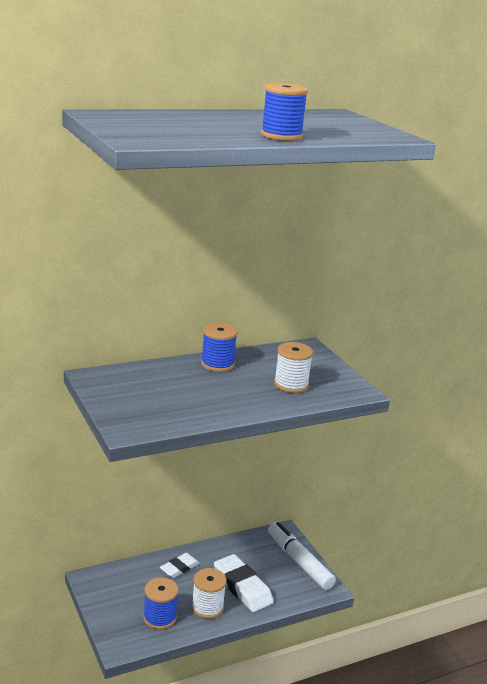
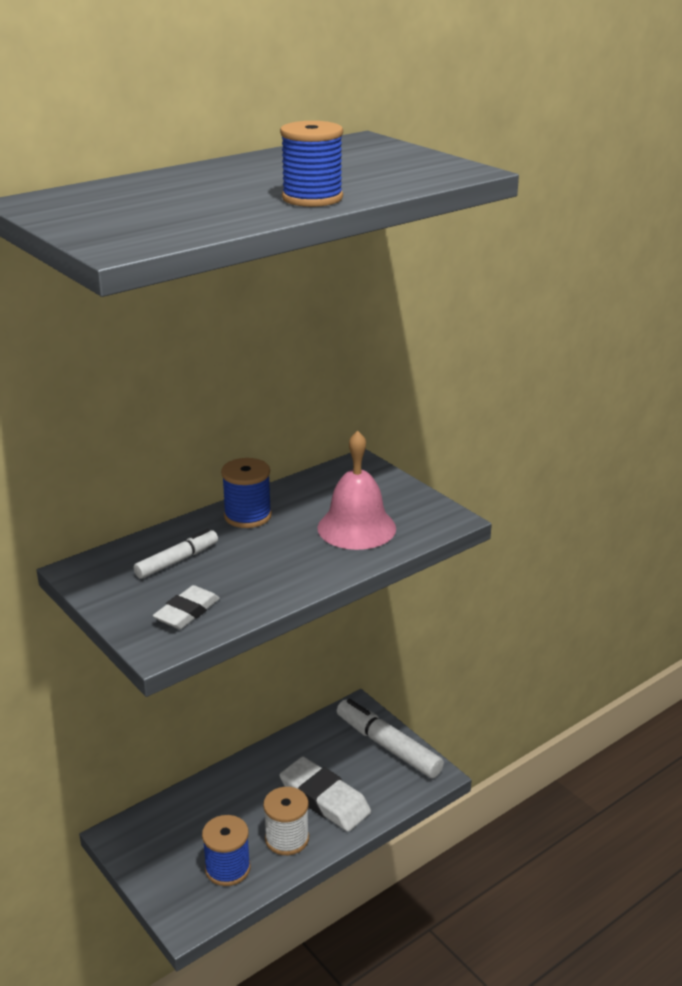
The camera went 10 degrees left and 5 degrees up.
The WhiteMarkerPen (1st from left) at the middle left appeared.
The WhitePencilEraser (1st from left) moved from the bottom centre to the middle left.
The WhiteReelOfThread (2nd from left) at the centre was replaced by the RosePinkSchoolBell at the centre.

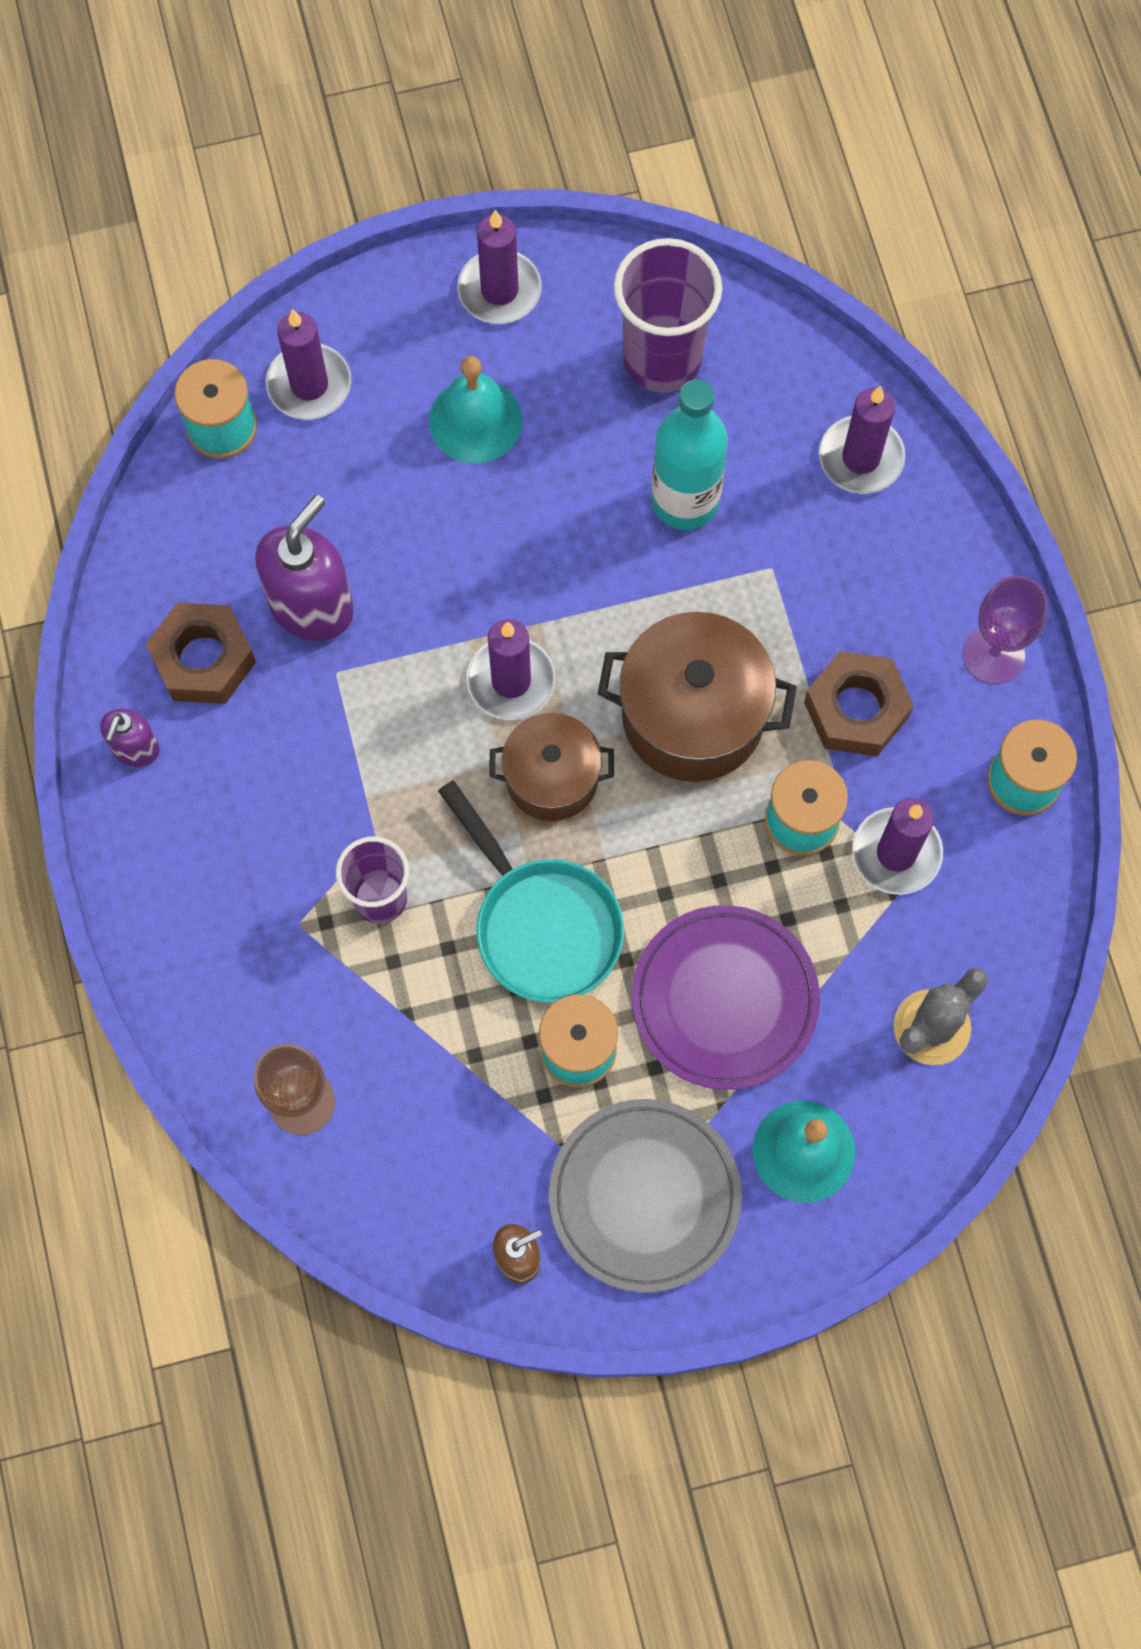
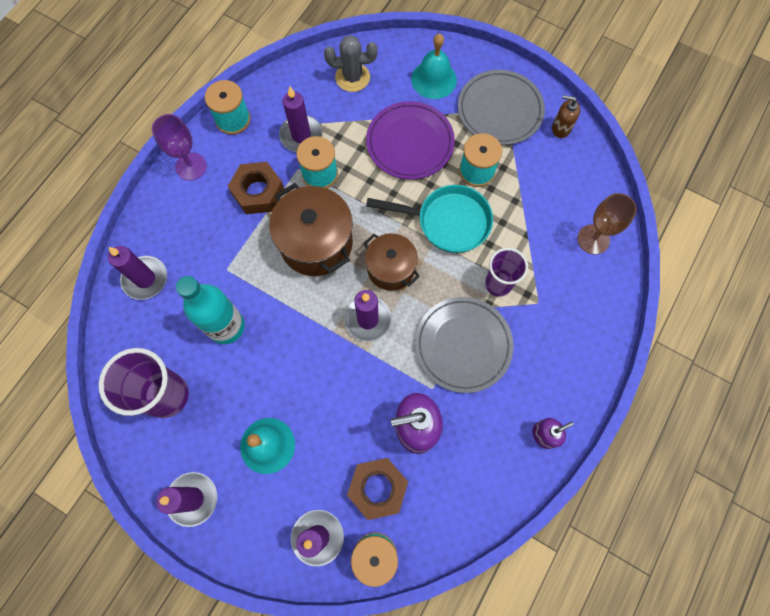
The camera went 135 degrees left and 0 degrees up.
The AshGreyFlatDish (1st from left) at the centre appeared.
The RussetHexagonNut (1st from left in the first image) moved from the middle left to the bottom centre.
The AquaFryingPan at the centre turned 90 degrees clockwise.

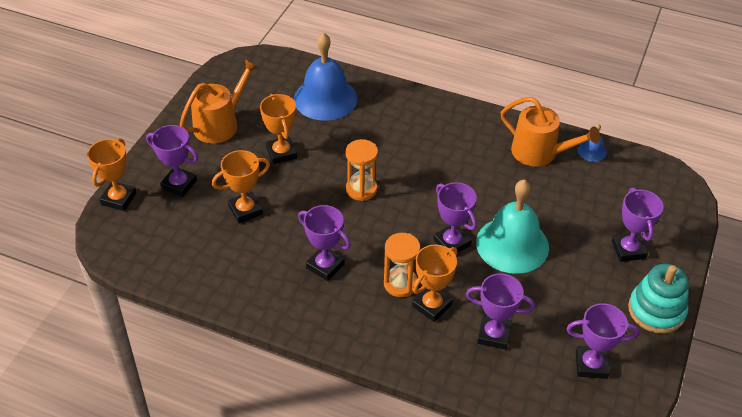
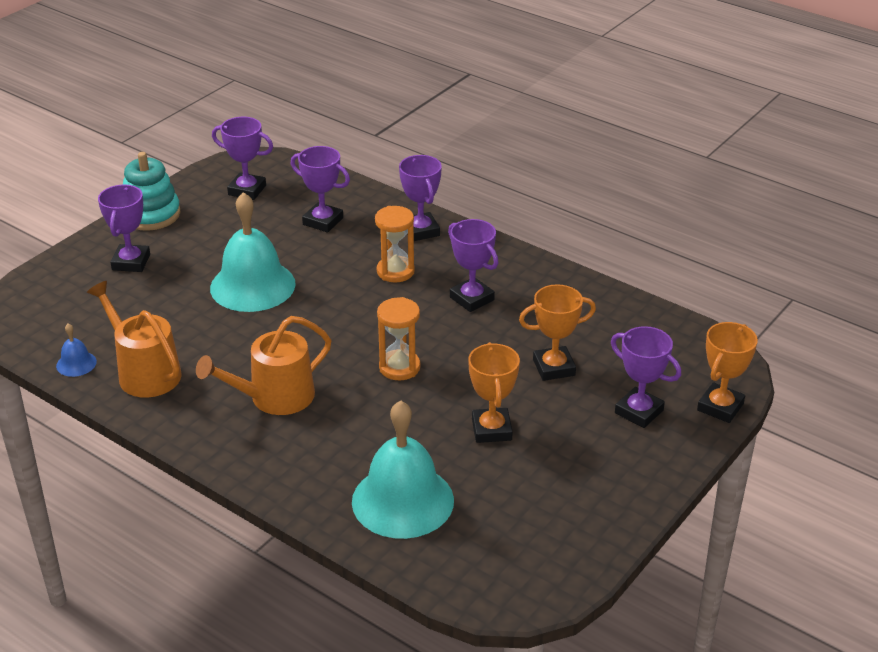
The camera went 165 degrees left and 10 degrees down.
The OrangeAwardCup (4th from left) at the bottom centre disappeared.
The OrangeWateringPot (1st from left in the first image) moved from the top left to the middle left.
The PurpleAwardCup (3rd from left in the first image) moved from the centre to the top centre.
The RoyalBlueSchoolBell (1st from left) at the top centre became the AquaSchoolBell (2nd from left) at the bottom centre.

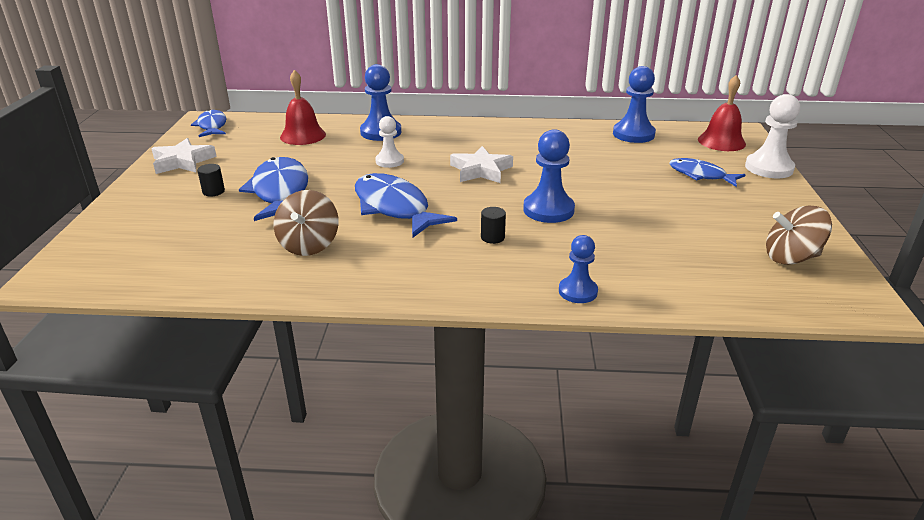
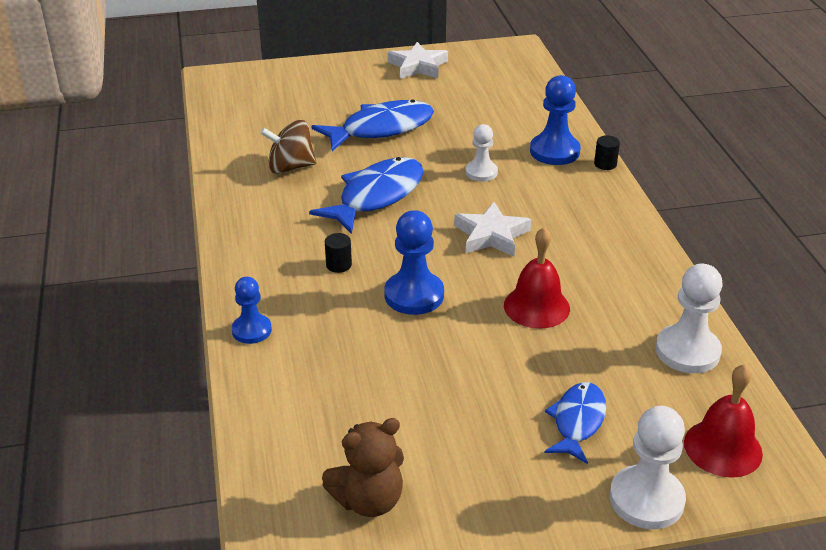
The camera went 75 degrees right and 5 degrees up.
The RoyalBlueFish (1st from left) at the top left disappeared.
The JetBlackCylinderShape (1st from left in the first image) moved from the middle left to the top right.
The CrimsonSchoolBell (1st from left) moved from the top left to the centre.
The RussetWhirligig (2nd from left) at the middle right was replaced by the RussetStuffedBear at the bottom centre.
The RoyalBluePawn (4th from left) at the top right became the WhitePawn (3rd from left) at the middle right.

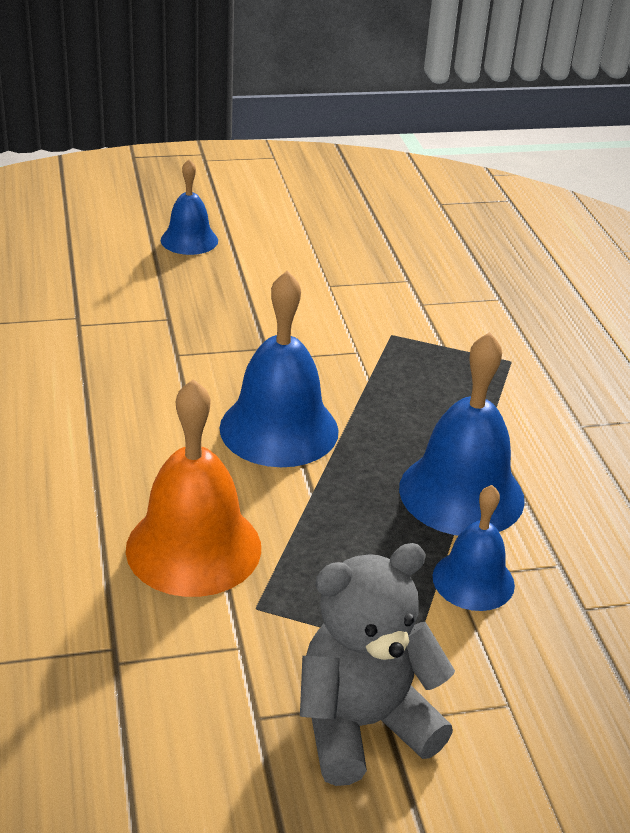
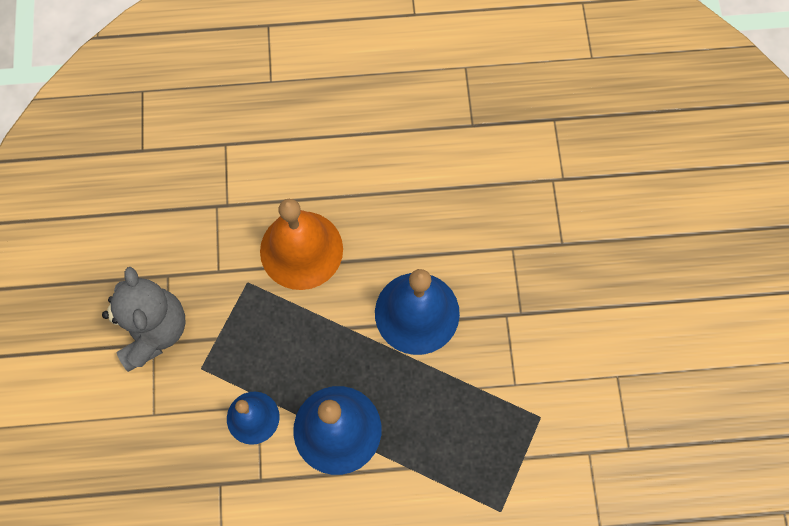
The camera went 100 degrees right and 35 degrees up.
The RoyalBlueSchoolBell (1st from left) at the top left disappeared.

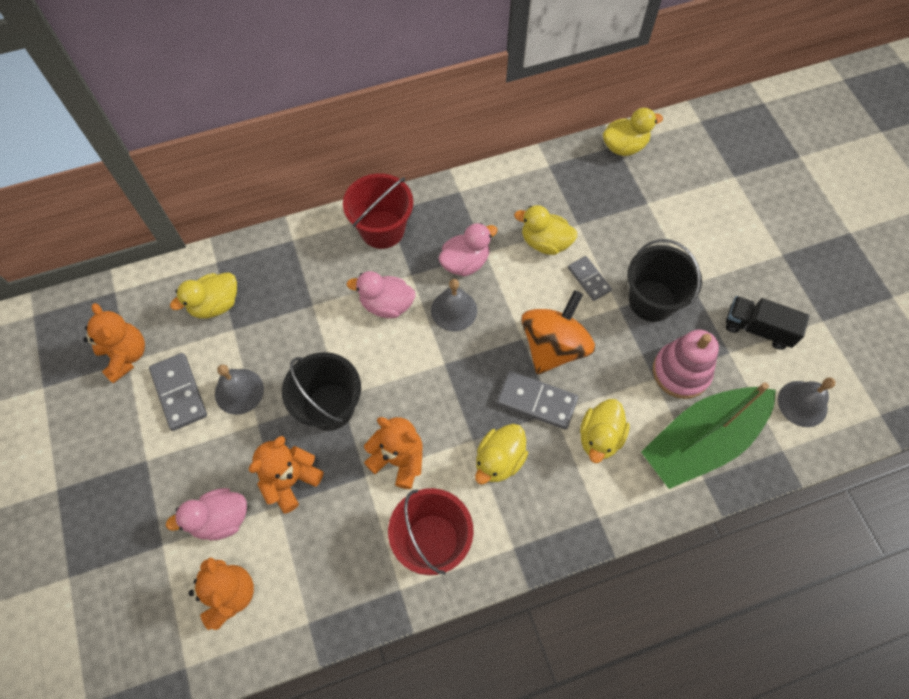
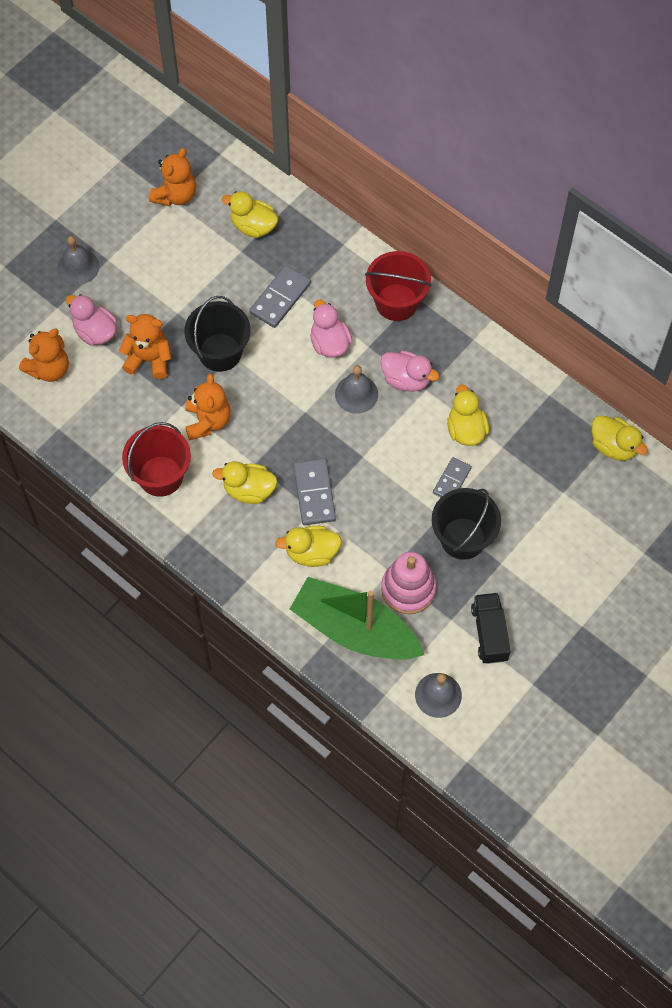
The camera went 60 degrees right and 0 degrees up.
The OrangeWhirligig at the centre disappeared.
The AshGreyDominoPiece (1st from left) moved from the middle left to the top centre.
The AshGreySchoolBell (1st from left) moved from the middle left to the top left.

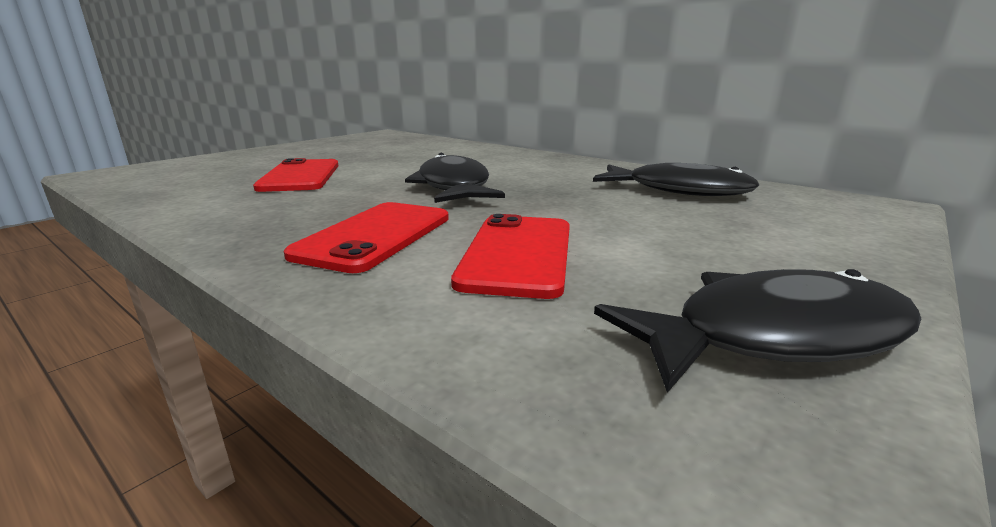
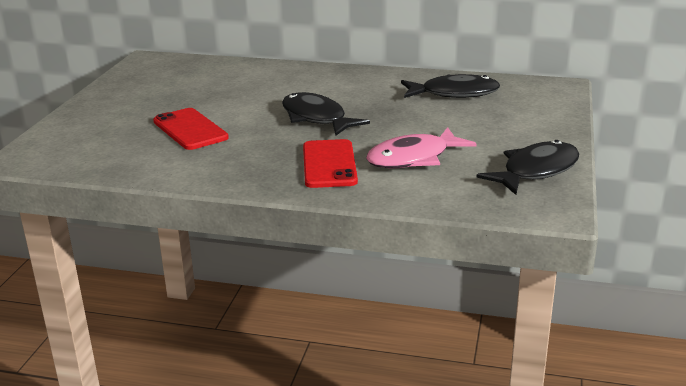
The camera went 25 degrees left and 5 degrees up.
The CrimsonPhone (3rd from left) at the centre was replaced by the RosePinkFish at the centre.

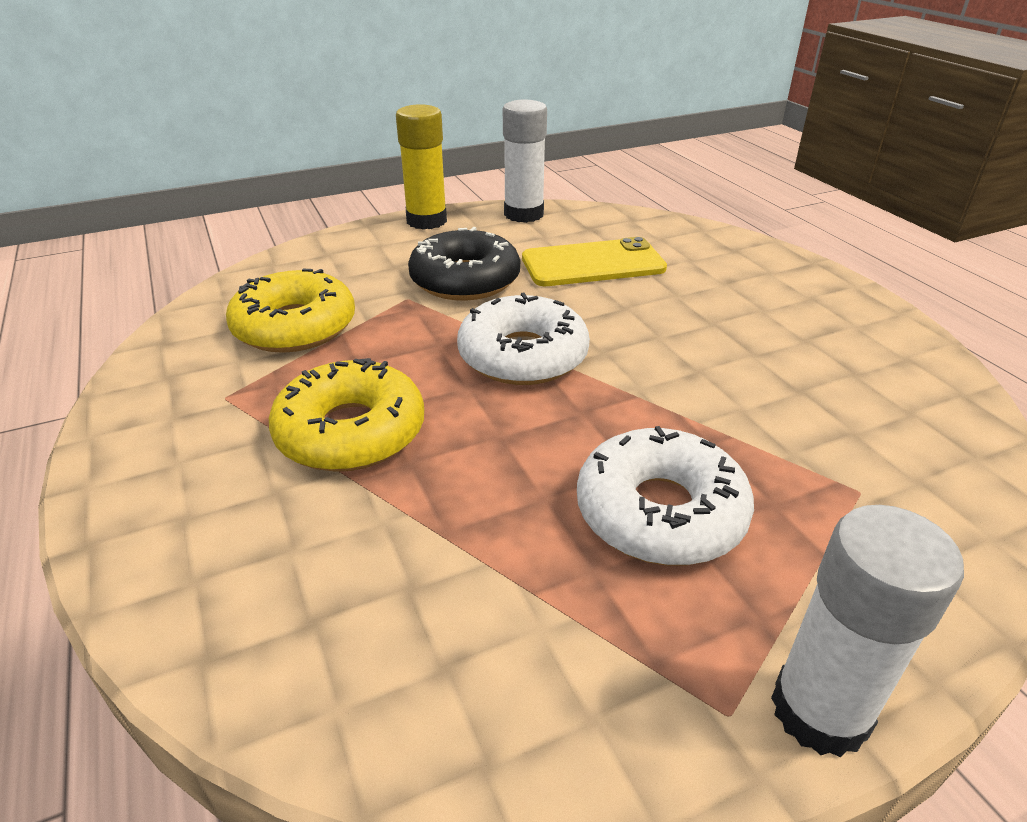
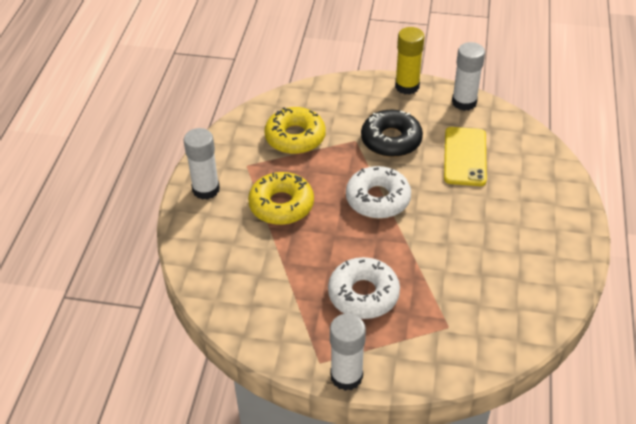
The camera went 35 degrees right and 10 degrees up.
The WhiteStickOfGlue (1st from left) at the middle left appeared.
The GoldenPhone at the top centre turned 75 degrees clockwise.

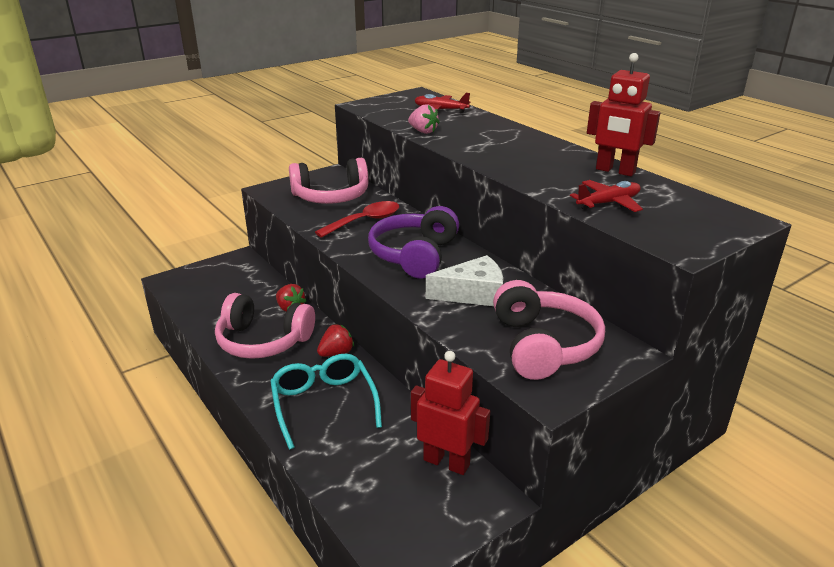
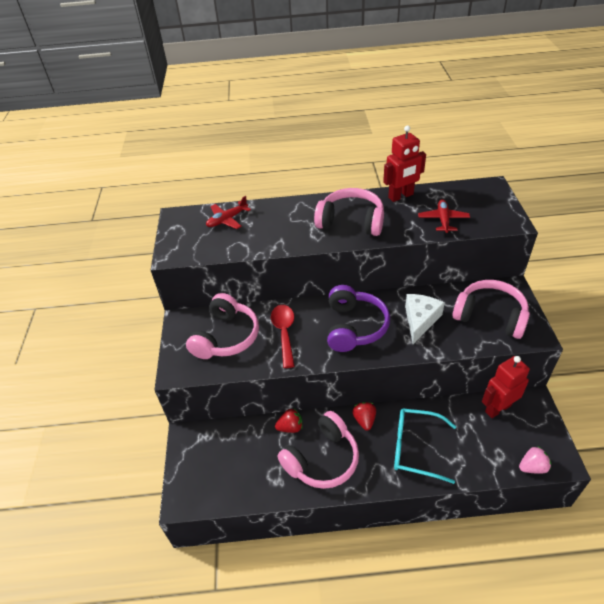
The camera went 55 degrees left and 15 degrees up.
The RosePinkHeadset (3rd from left) at the centre appeared.
The RosePinkBerry moved from the top centre to the bottom right.
The PurpleHeadset at the centre turned 135 degrees counterclockwise.

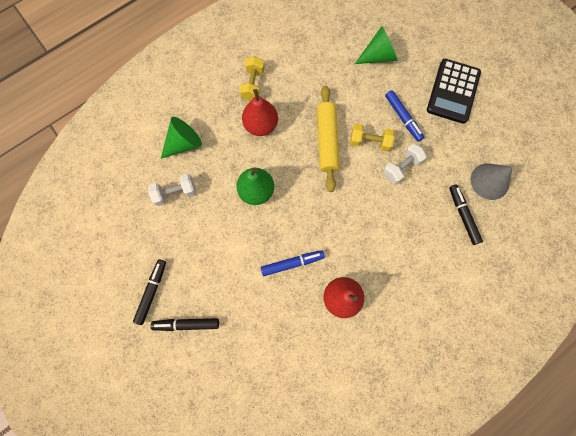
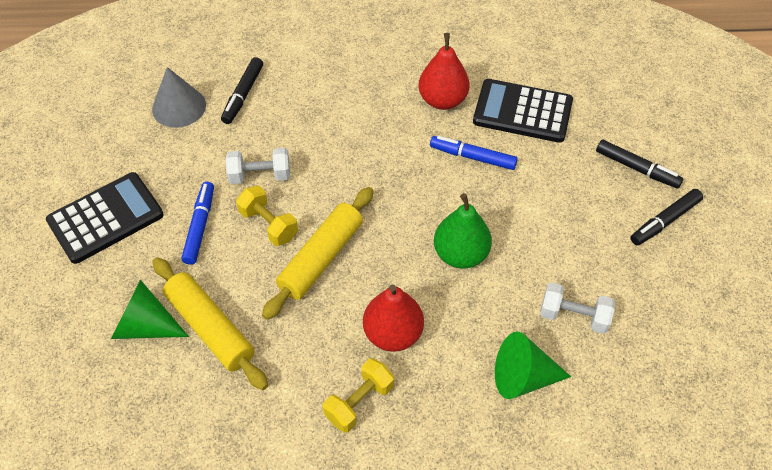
The camera went 145 degrees left and 20 degrees down.
The GoldenPastryRoller (1st from left) at the bottom left appeared.
The JetBlackPocketCalculator (2nd from left) at the top right appeared.

